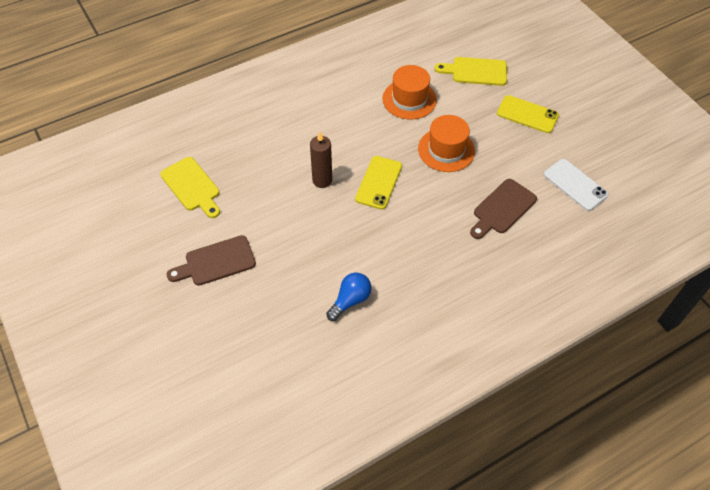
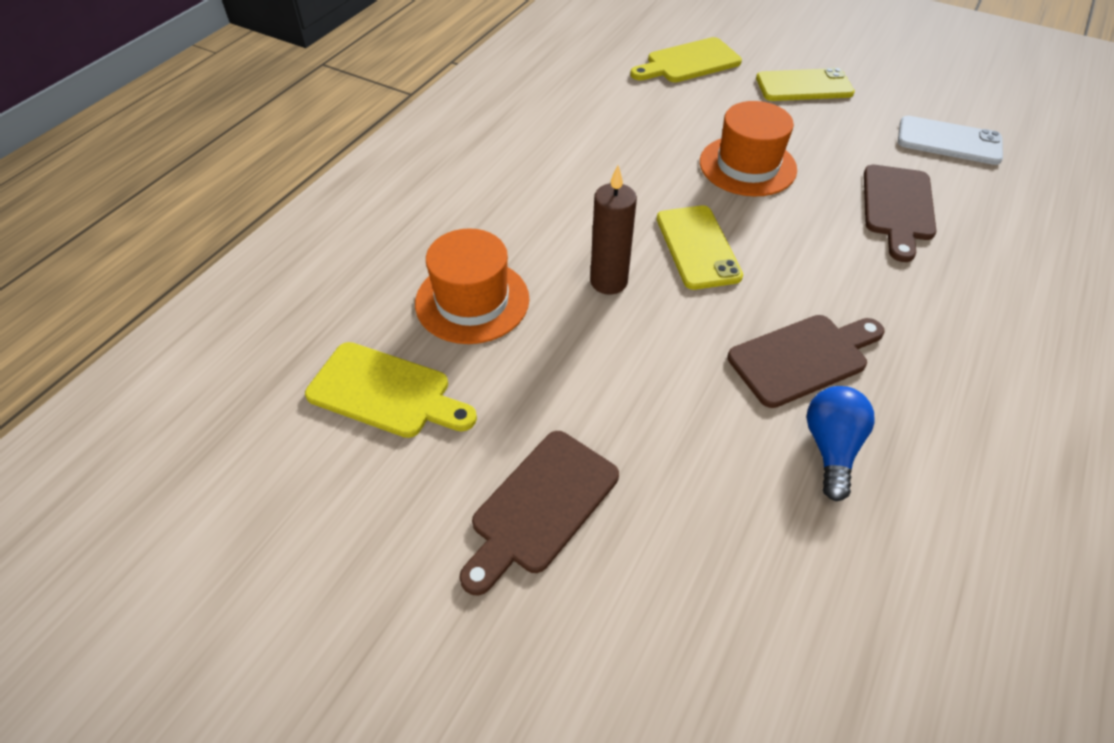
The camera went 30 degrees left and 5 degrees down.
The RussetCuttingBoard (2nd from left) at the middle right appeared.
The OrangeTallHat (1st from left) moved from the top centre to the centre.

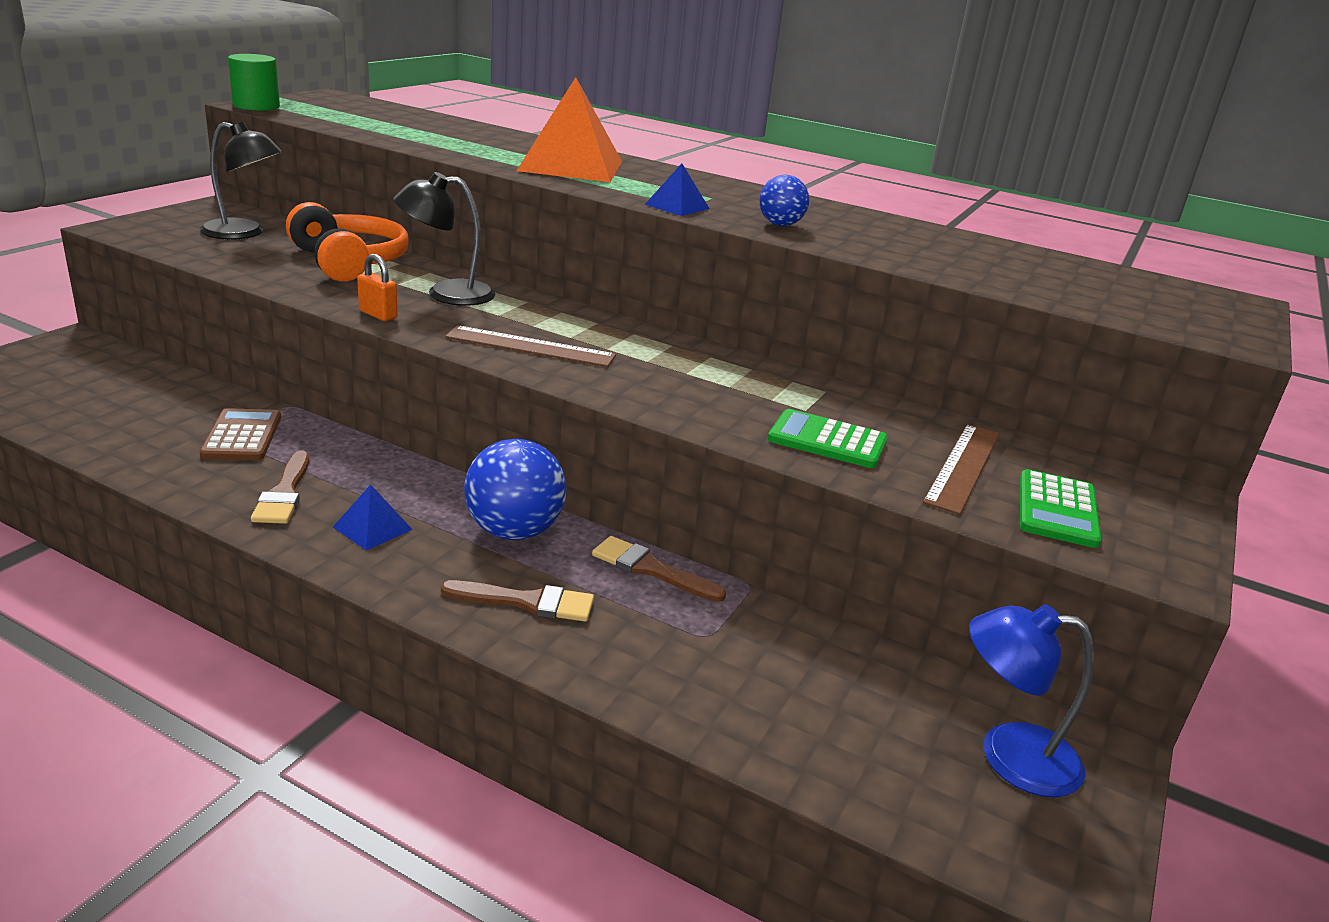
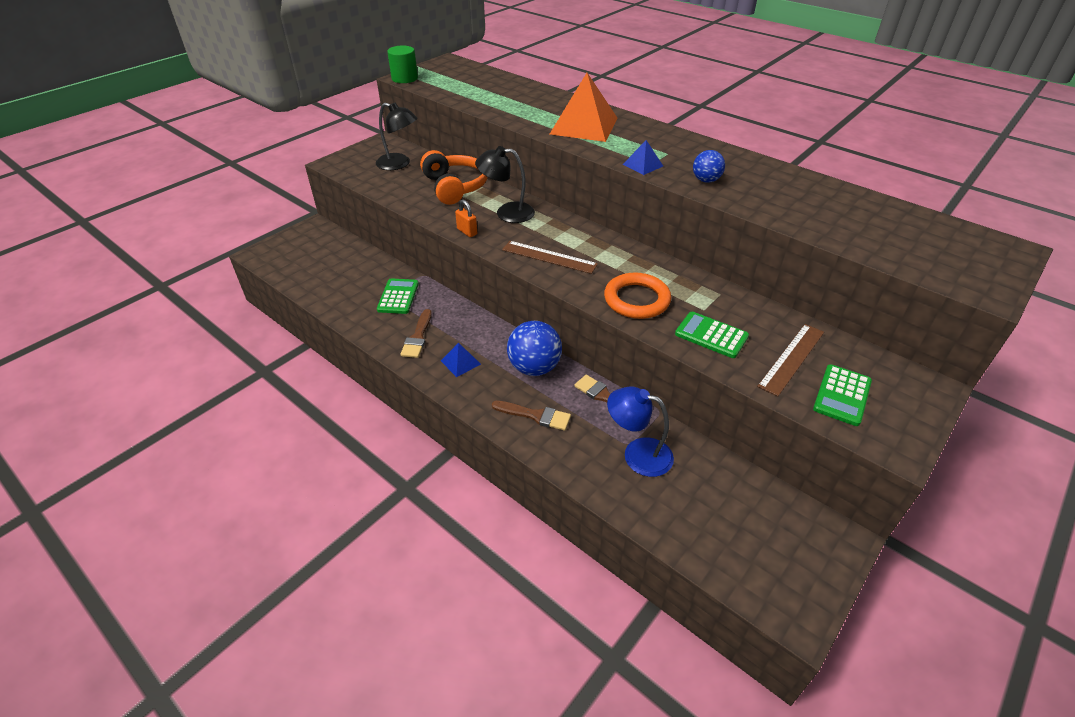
The camera went 15 degrees right and 15 degrees up.
The OrangeRing at the centre appeared.
The RoyalBlueLamp moved from the bottom right to the centre.
The RussetPocketCalculator at the middle left became the GreenPocketCalculator (1st from left) at the centre.

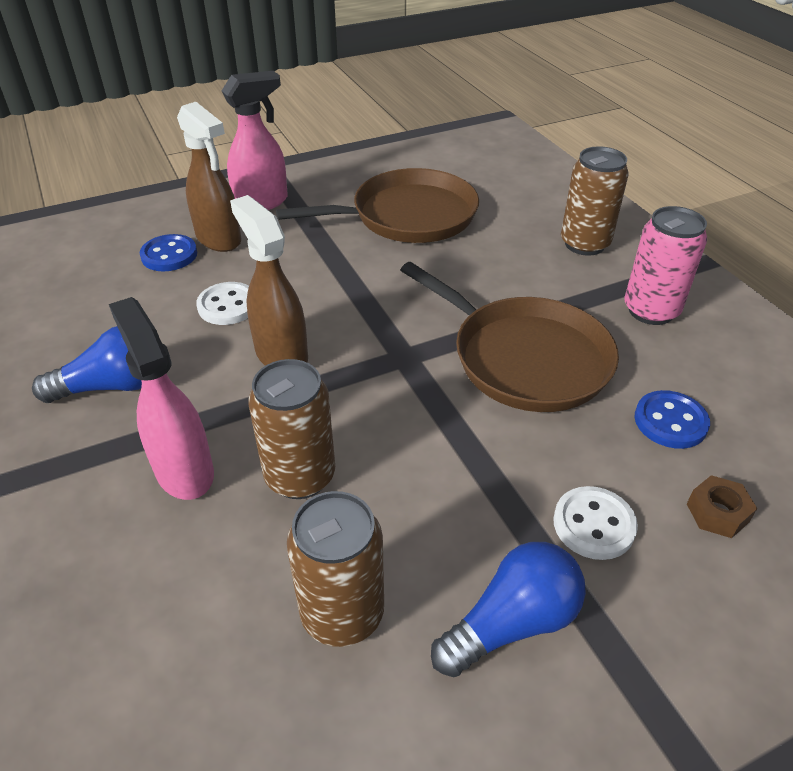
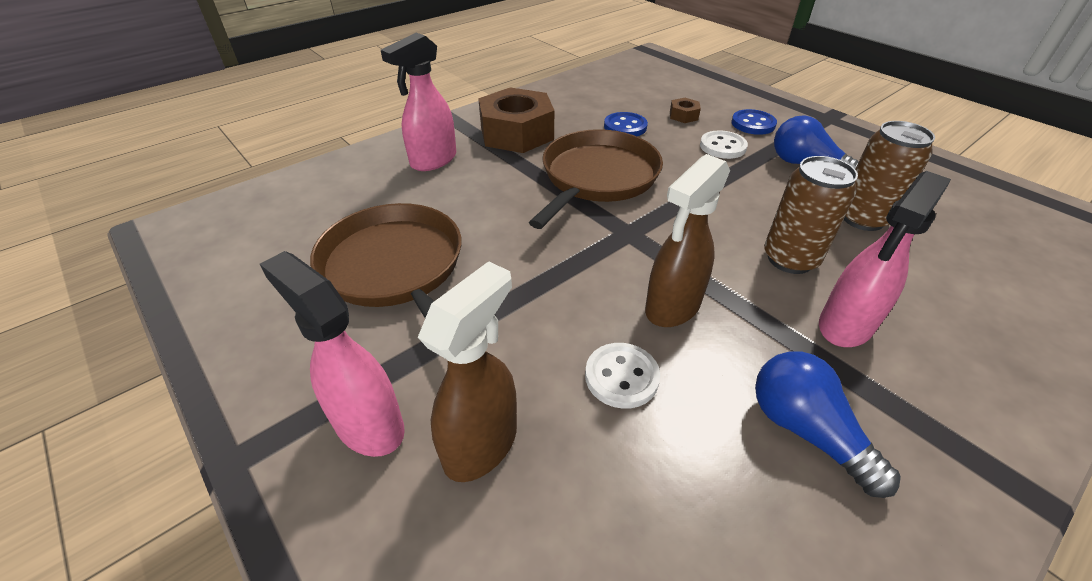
The camera went 105 degrees left and 0 degrees up.
The RoyalBlueSewingButton (1st from left in the first image) moved from the top left to the top right.
The RussetTin (3rd from left) at the top right was replaced by the RosePinkSprayCleaner (2nd from left) at the top centre.
The RosePinkTin at the middle right was replaced by the RussetHexagonNut (1st from left) at the top centre.

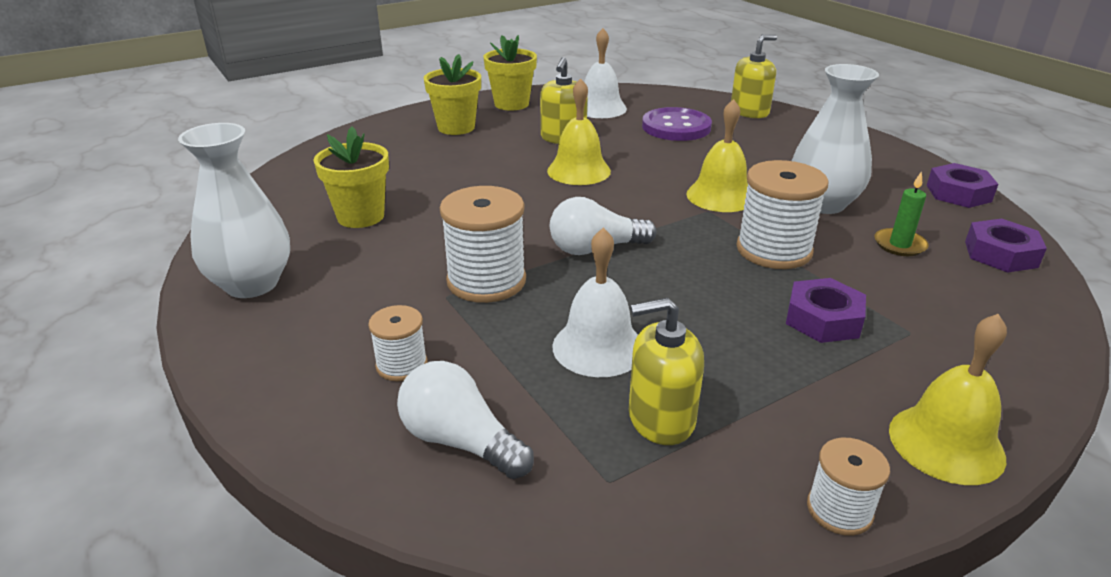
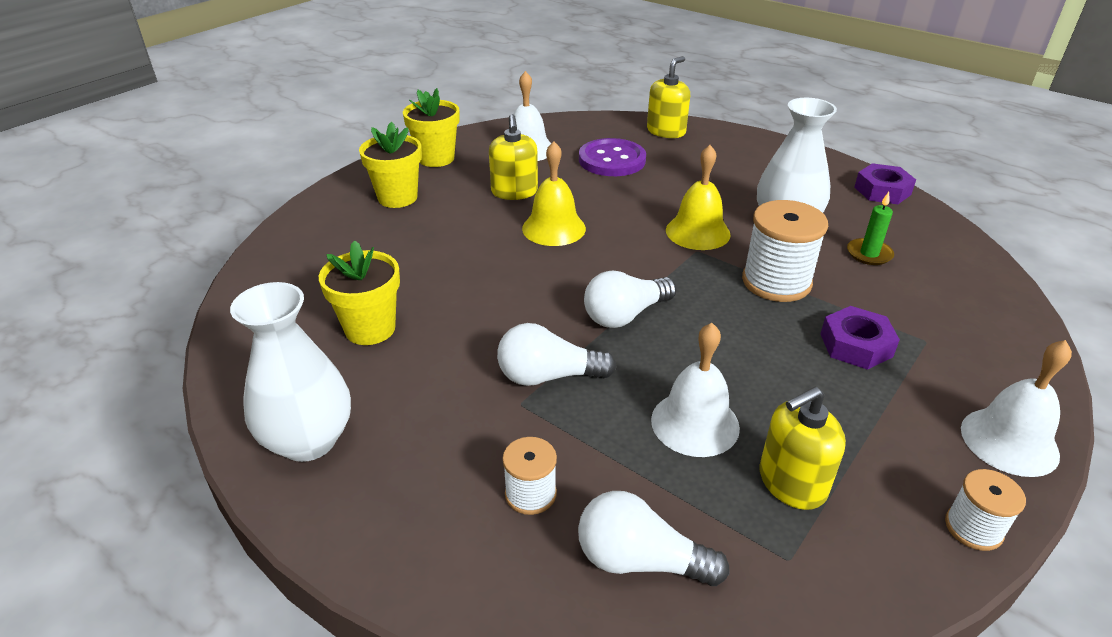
The camera went 20 degrees left and 5 degrees up.
The PurpleHexagonNut (3rd from left) at the middle right disappeared.
The WhiteReelOfThread (2nd from left) at the centre was replaced by the WhiteLightbulb (1st from left) at the centre.
The GoldenSchoolBell (3rd from left) at the bottom right became the WhiteSchoolBell (3rd from left) at the middle right.

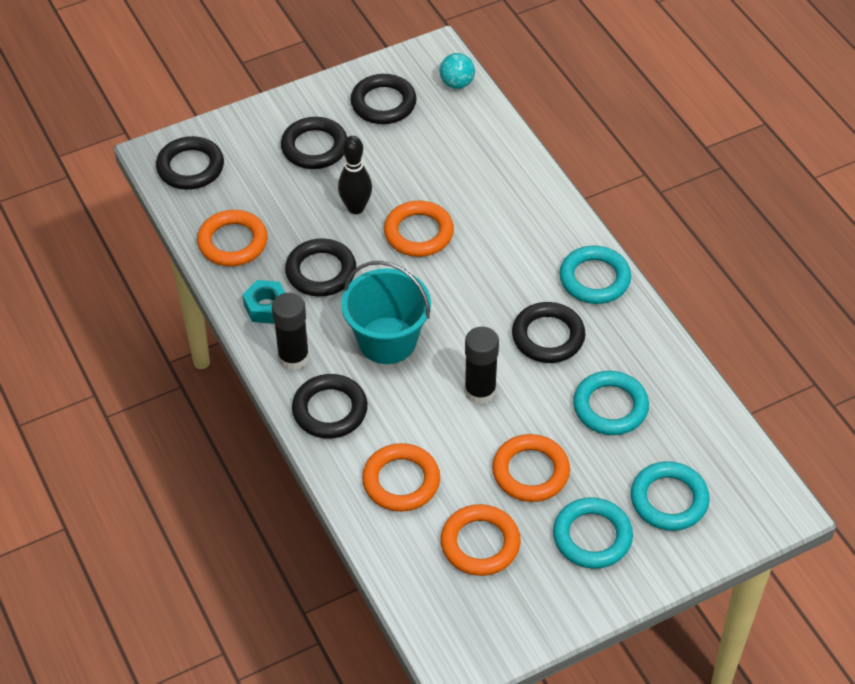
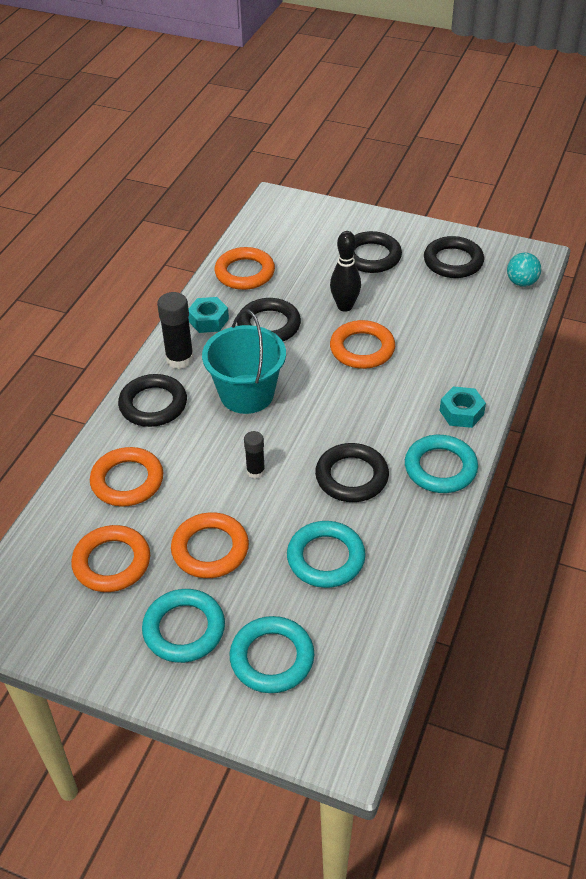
The camera went 50 degrees right and 5 degrees down.
The JetBlackRing (1st from left) at the top left disappeared.
The AquaHexagonNut (2nd from left) at the middle right appeared.
The JetBlackStickOfGlue (2nd from left) at the centre changed to 0.60 times the size.

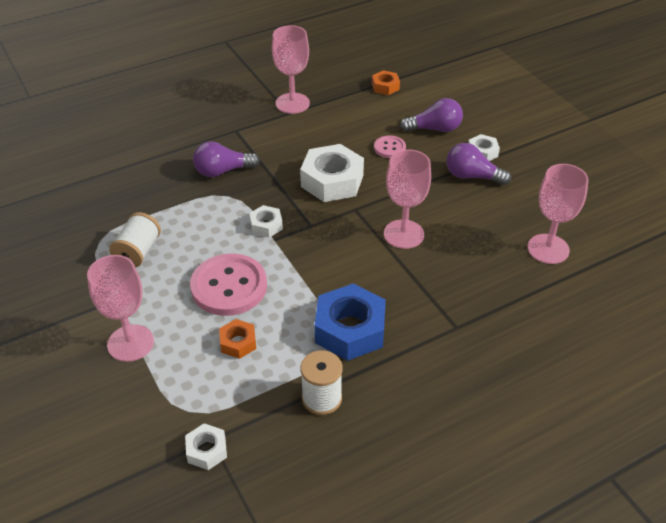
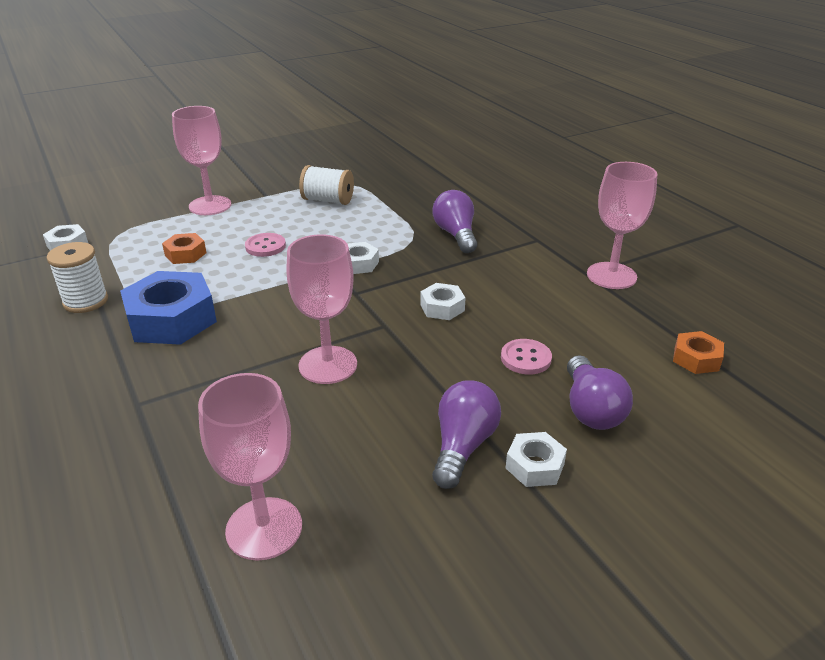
The camera went 90 degrees right and 10 degrees down.
The RosePinkSewingButton (1st from left) at the centre changed to 0.50 times the size.
The WhiteHexagonNut (3rd from left) at the top centre changed to 0.51 times the size.

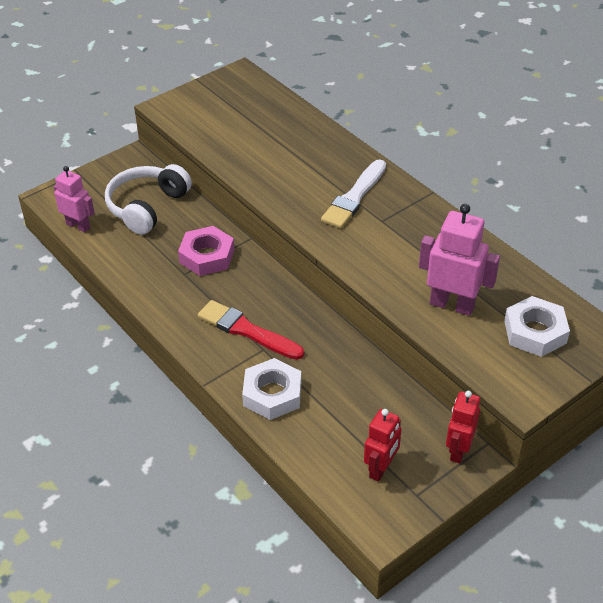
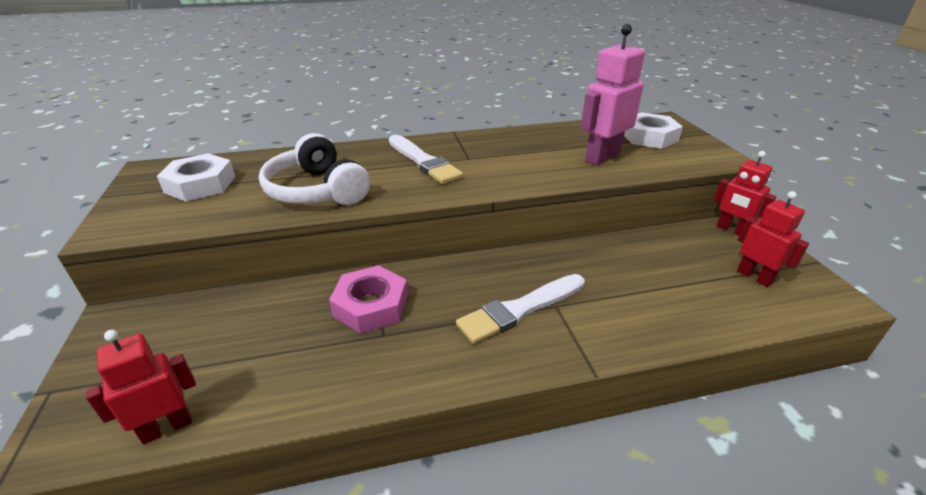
The camera went 65 degrees left and 10 degrees down.
The WhiteHeadset moved from the top left to the centre.
The WhiteHexagonNut (1st from left) moved from the centre to the middle left.
The RosePinkRobot (1st from left) at the top left became the CrimsonRobot (1st from left) at the bottom left.
The CrimsonPaintBrush at the centre became the WhitePaintBrush (2nd from left) at the centre.

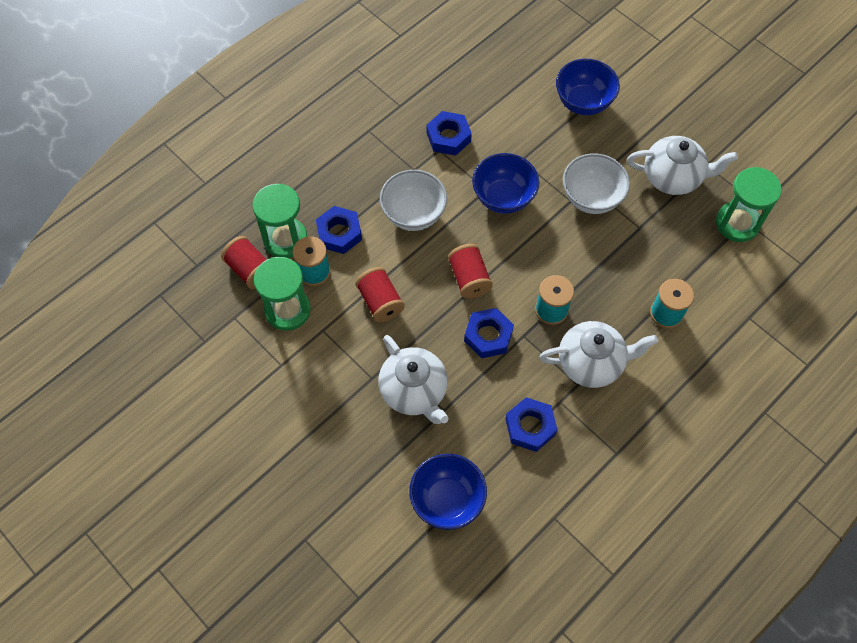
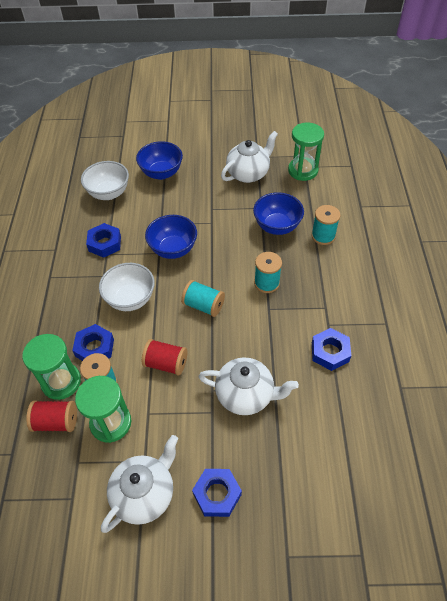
The camera went 45 degrees left and 10 degrees down.
The RoyalBlueBowl (1st from left in the first image) moved from the bottom centre to the centre.
The RoyalBlueHexagonNut (3rd from left) moved from the centre to the bottom centre.
The WhiteTeapot (2nd from left in the first image) moved from the middle right to the bottom left.
The WhiteBowl (2nd from left in the first image) moved from the top right to the top left.
The CrimsonReelOfThread (3rd from left) at the centre became the AquaReelOfThread (2nd from left) at the centre.

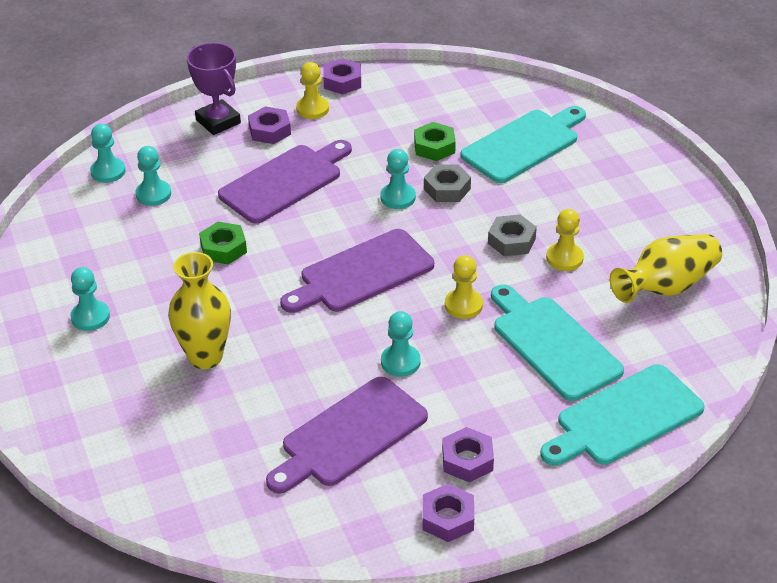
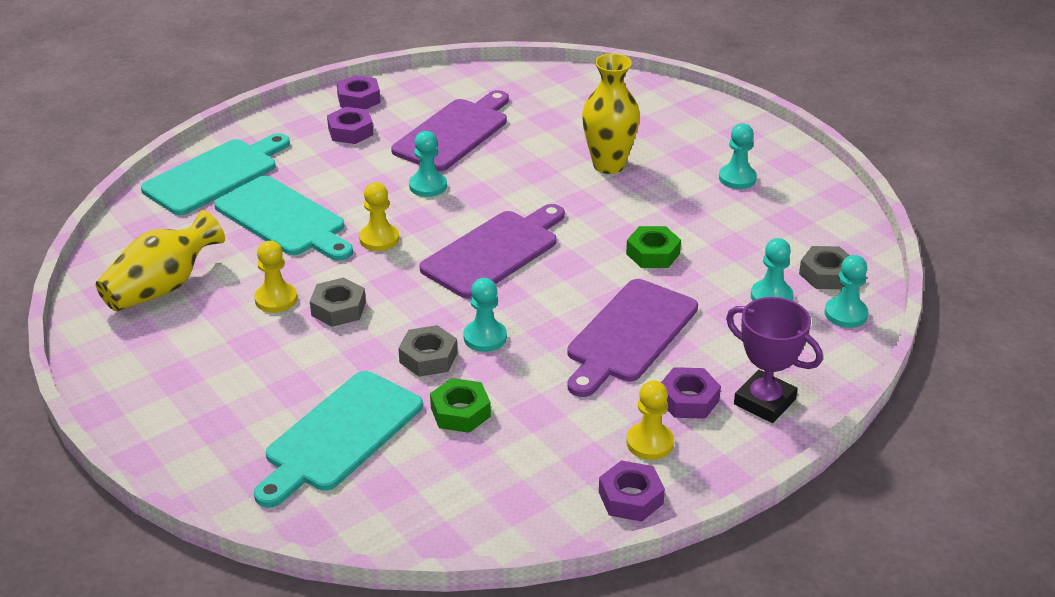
The camera went 165 degrees right and 5 degrees down.
The AshGreyHexagonNut (3rd from left) at the middle right appeared.

